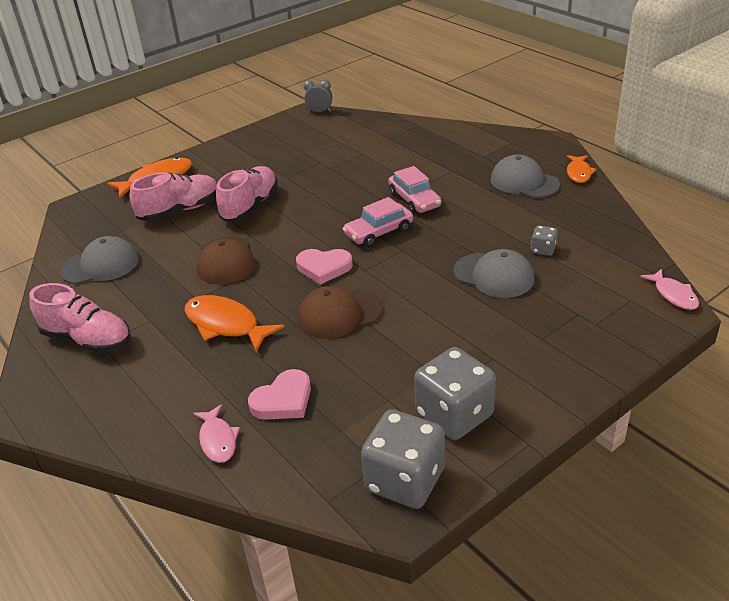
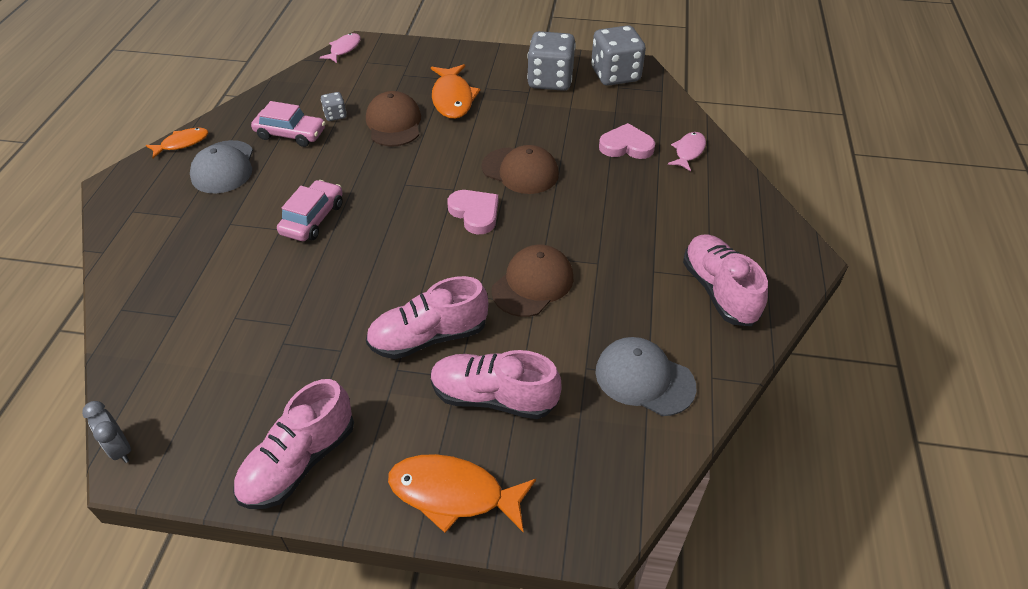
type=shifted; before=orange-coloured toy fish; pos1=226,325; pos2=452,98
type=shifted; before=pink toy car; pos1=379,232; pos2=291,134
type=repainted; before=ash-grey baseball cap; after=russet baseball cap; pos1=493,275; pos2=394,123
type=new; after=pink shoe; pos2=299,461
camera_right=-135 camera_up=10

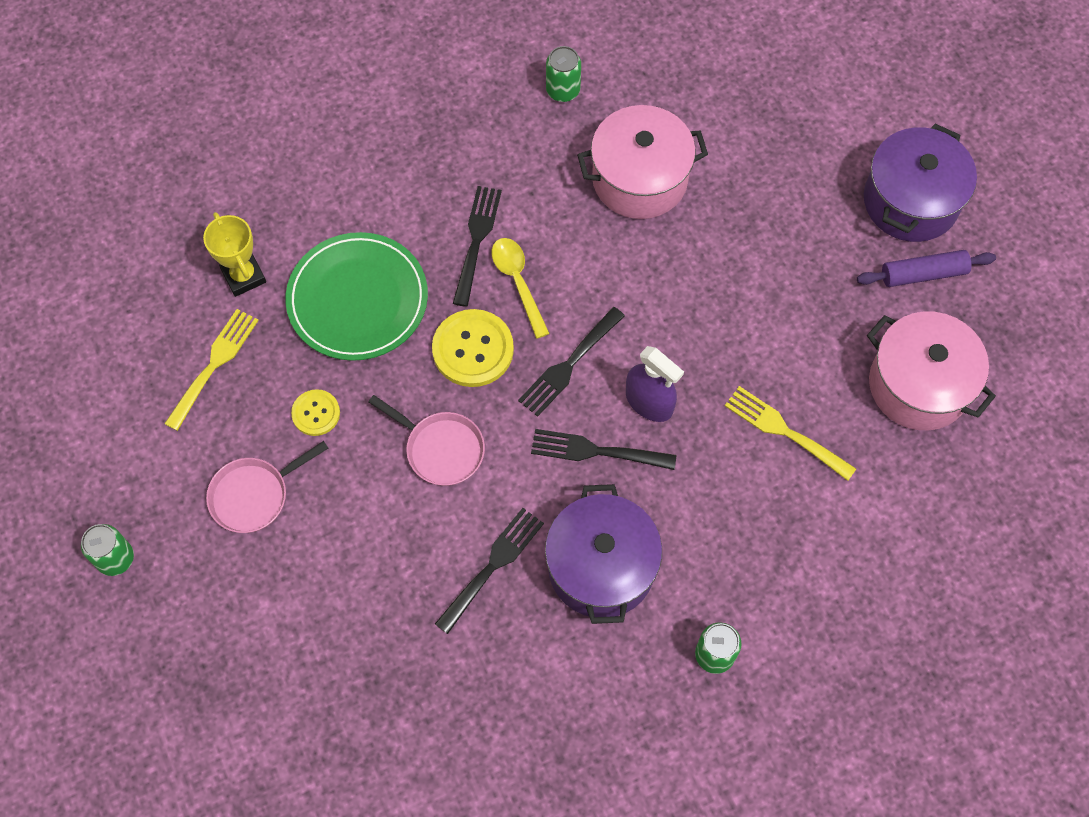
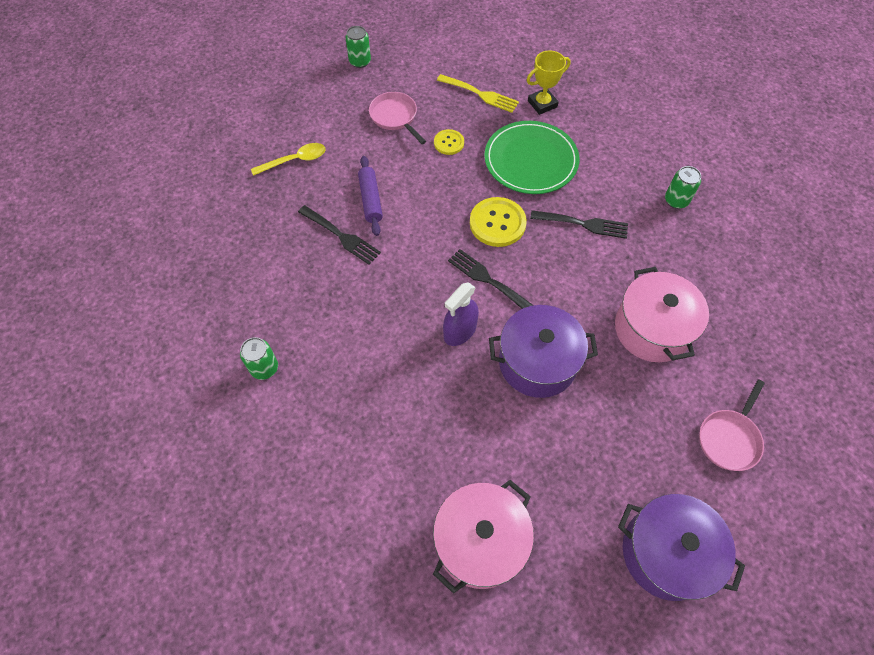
type=shifted; before=pink pan; pos1=441,449; pos2=729,438
type=shifted; before=yellow teaspoon; pos1=518,282; pos2=295,160
type=gone; before=black fork; pos1=596,451
type=shifted; before=violet stockpot; pos1=601,567; pos2=537,362
type=shifted; before=emerald can; pos1=563,90; pos2=676,200
type=gone; before=yellow fork; pos1=785,431
type=shifted; before=violet dough roller; pos1=923,274; pos2=371,200
camera_right=90 camera_up=-5

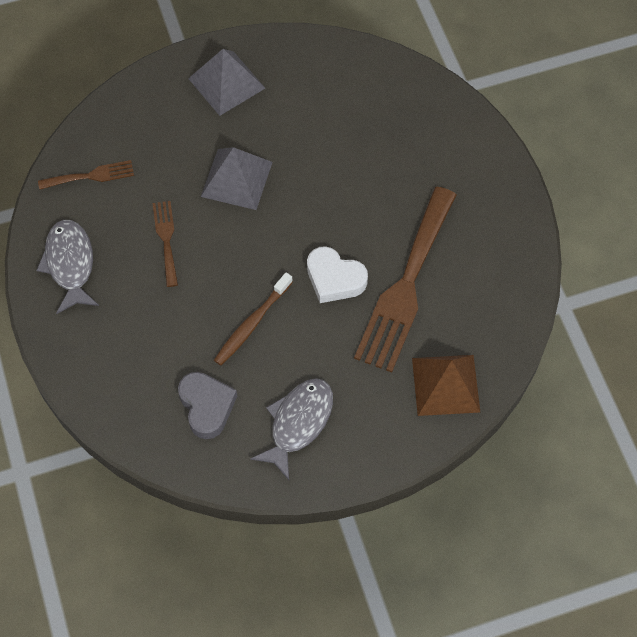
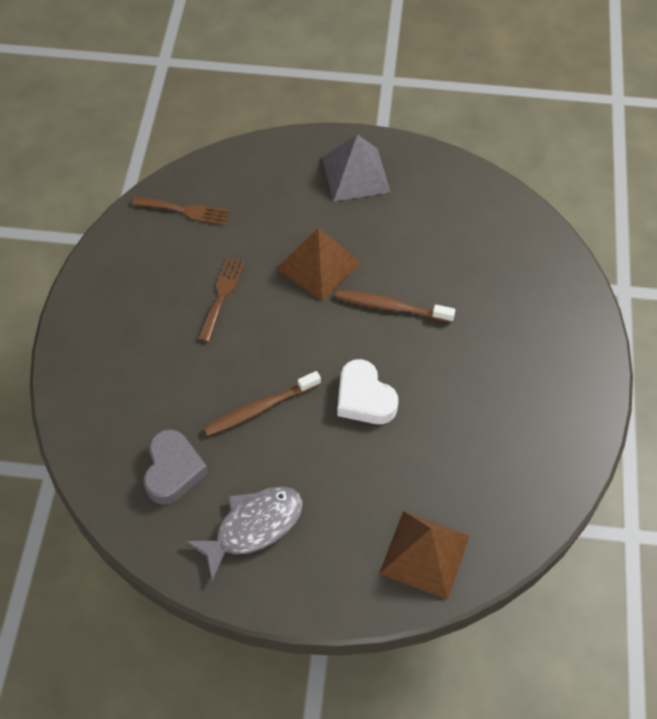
type=gone; before=ash-grey toy fish; pos1=70,264
type=repainted; before=ash-grey pyramid shape; after=russet pyramid shape; pos1=237,179; pos2=318,265
type=gone; before=russet fork; pos1=406,286
type=new; after=russet dental brush; pos2=391,307
camera_right=25 camera_up=-5

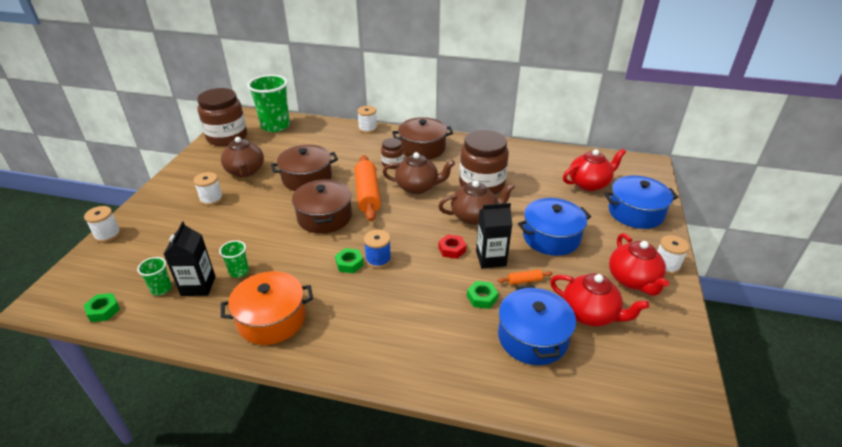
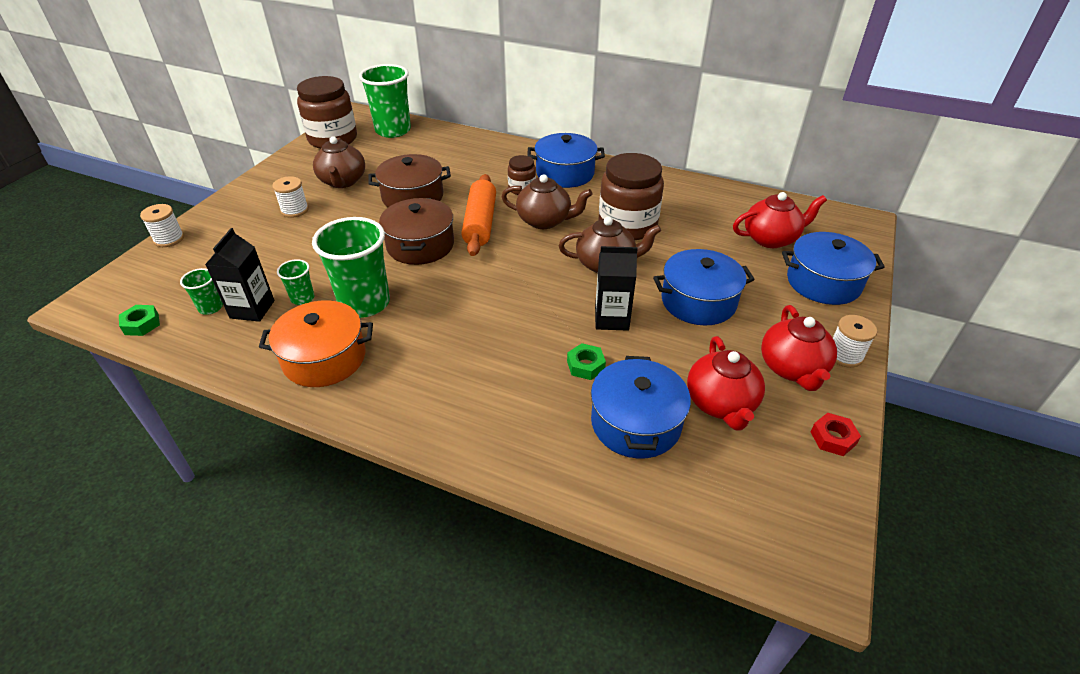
type=gone; before=emerald hex nut; pos1=349,264
type=gone; before=white spool; pos1=368,128
type=gone; before=royal blue spool; pos1=378,259
type=repainted; before=russet stockpot; after=royal blue stockpot; pos1=422,148; pos2=565,173
type=shifted; before=crimson hex nut; pos1=452,249; pos2=833,438
type=gone; before=orange-coloured dough roller; pos1=524,280
type=rotated; before=crimson teapot; pos1=590,314; pos2=721,404; turn=45
type=new; after=emerald cup; pos2=364,303
camera_right=10 camera_up=5

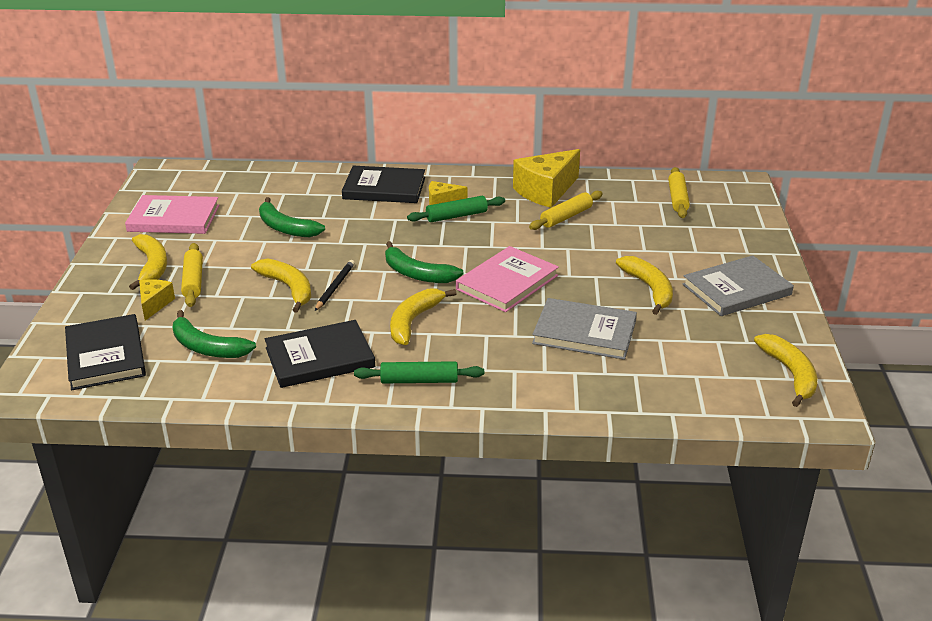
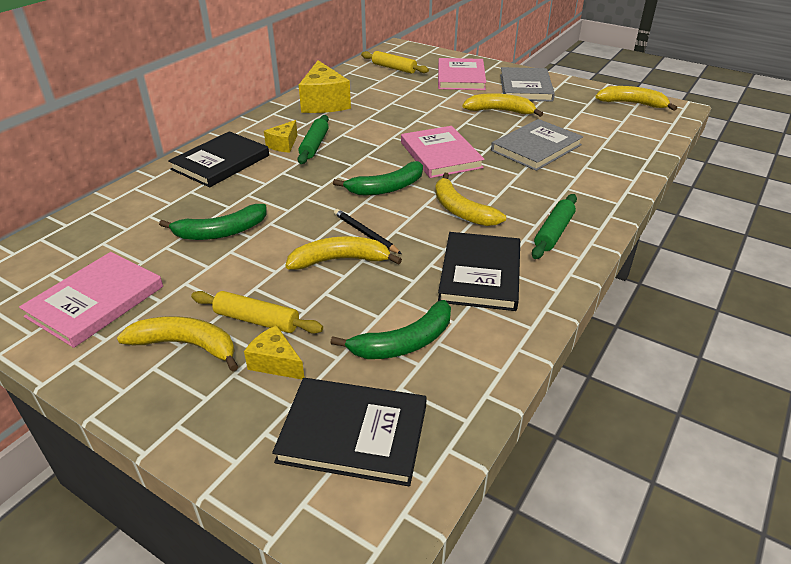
type=gone; before=yellow dough roller; pos1=566,217
type=new; after=pink book; pos2=460,77
camera_right=-60 camera_up=5

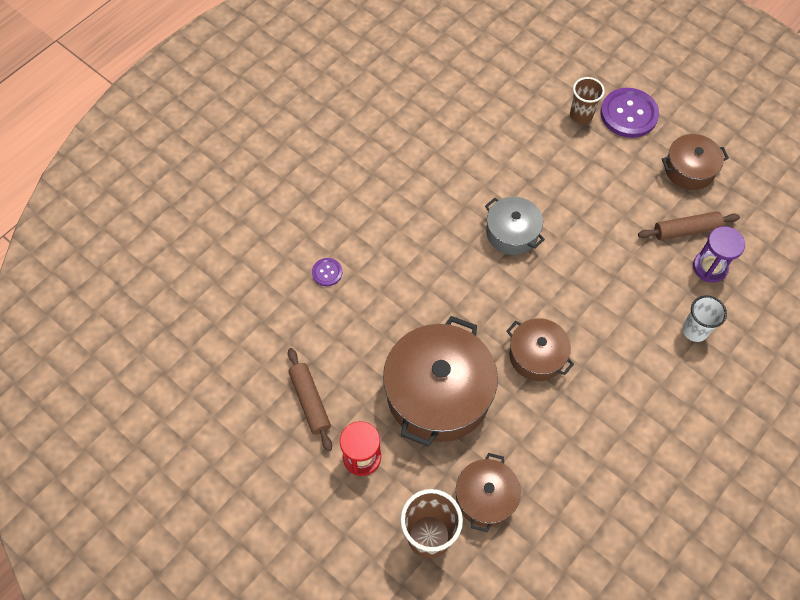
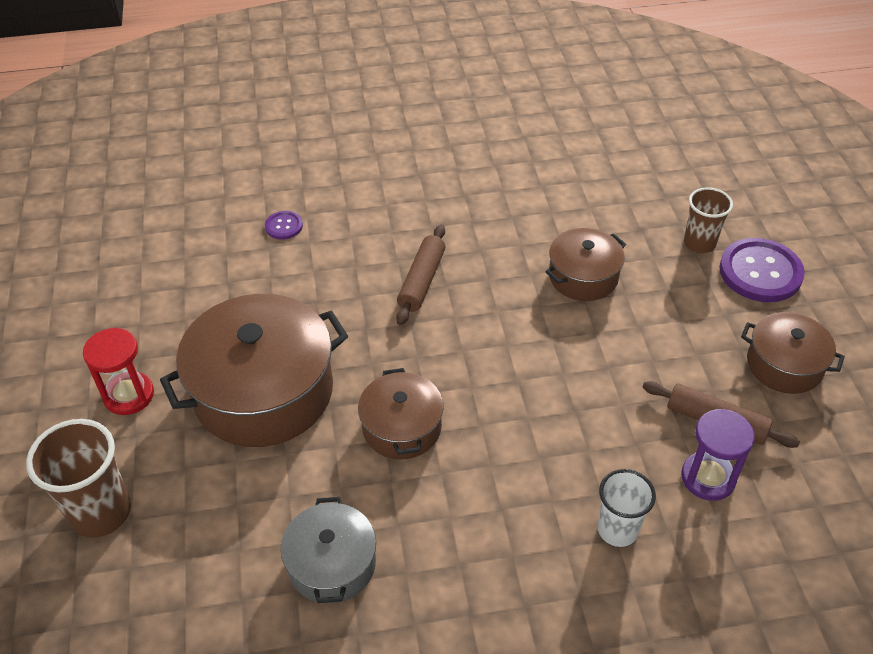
type=shifted; before=russet dough roller; pos1=310,401; pos2=421,281
type=shifted; before=russet stockpot; pos1=485,497; pos2=583,276
type=shifted; before=ash-grey stockpot; pos1=512,233; pos2=332,564
camera_right=40 camera_up=-15

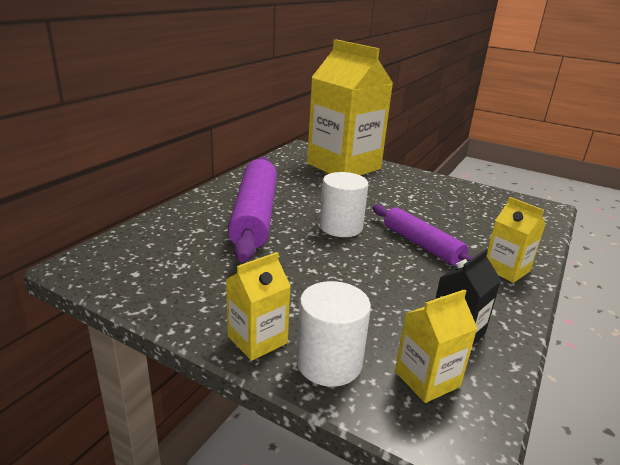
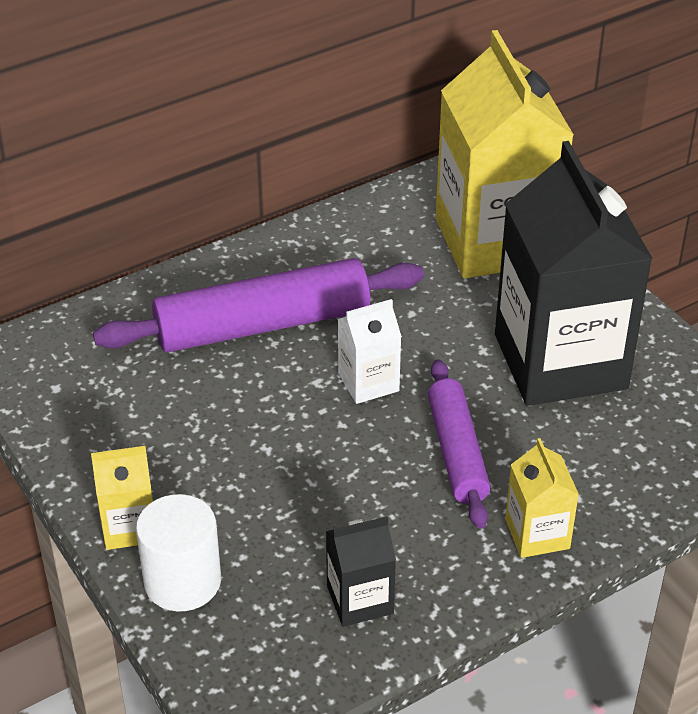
type=rotated; before=violet dough roller; pos1=254,215; pos2=262,324; turn=45
type=swapped; before=white solid cylinder; after=white juice carton; pos1=341,227; pos2=368,382
type=gone; before=yellow juice carton; pos1=427,379
type=new; after=black juice carton; pos2=560,361
camera_right=30 camera_up=15

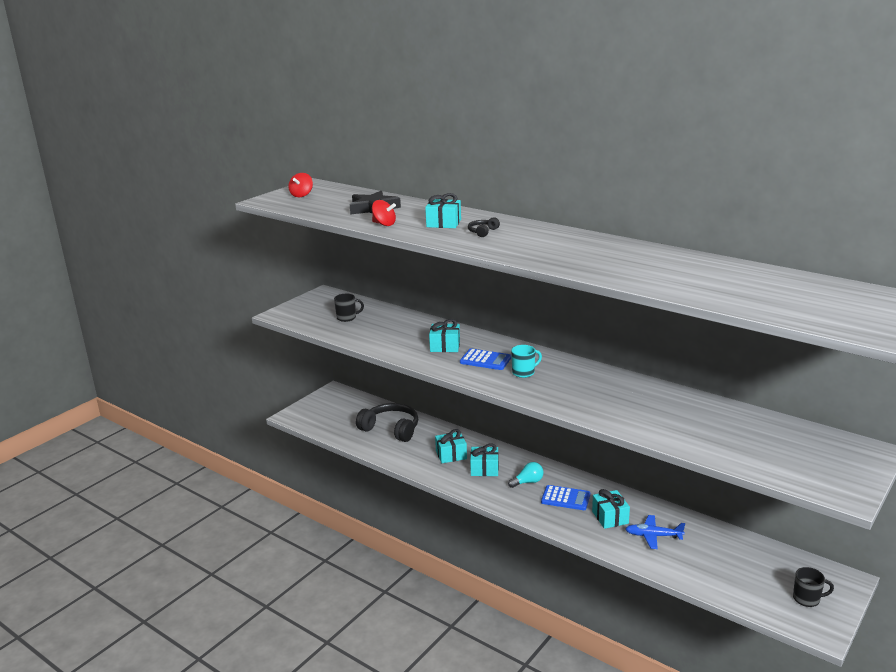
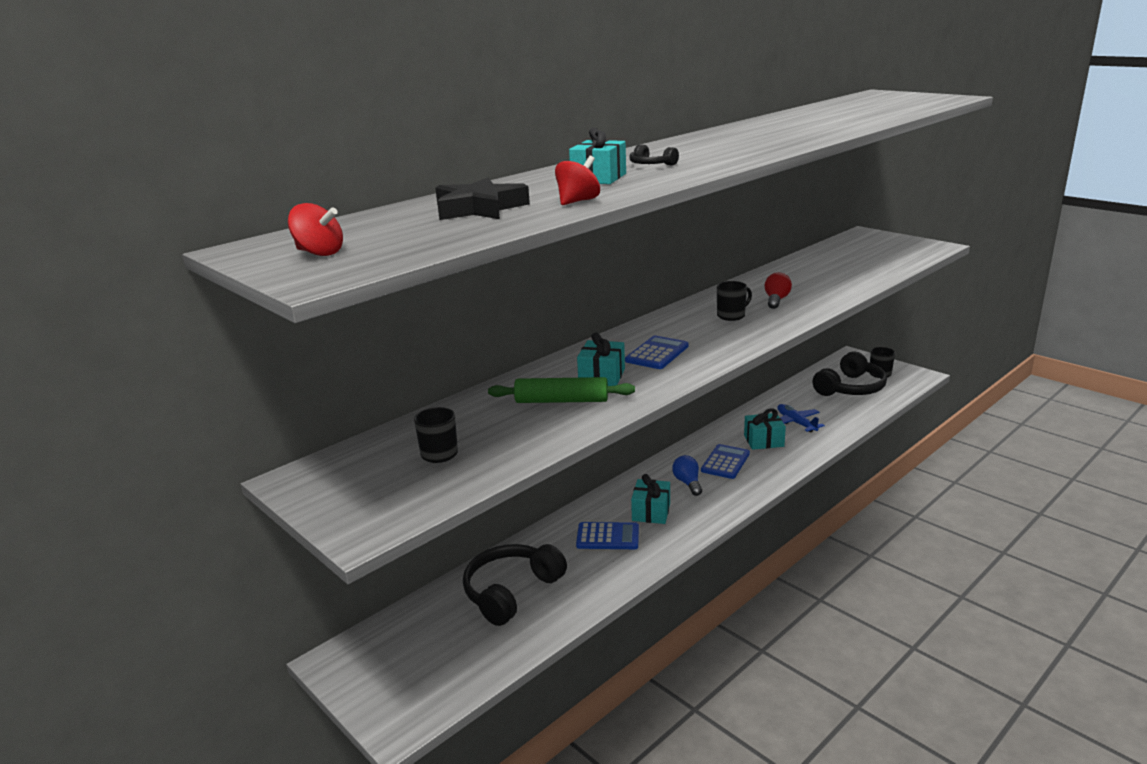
type=swapped; before=aqua present; after=royal blue pocket calculator; pos1=451,455; pos2=607,537
type=repainted; before=aqua lightbulb; after=royal blue lightbulb; pos1=528,482; pos2=688,483
type=gone; before=aqua mug; pos1=524,372
type=rotated; before=royal blue toy plane; pos1=653,536; pos2=796,423; turn=135
type=new; after=emerald dough roller; pos2=561,401
type=new; after=black mug; pos2=731,316
type=new; after=crimson lightbulb; pos2=776,300
type=new; after=black headphones; pos2=850,388
camera_right=-80 camera_up=0

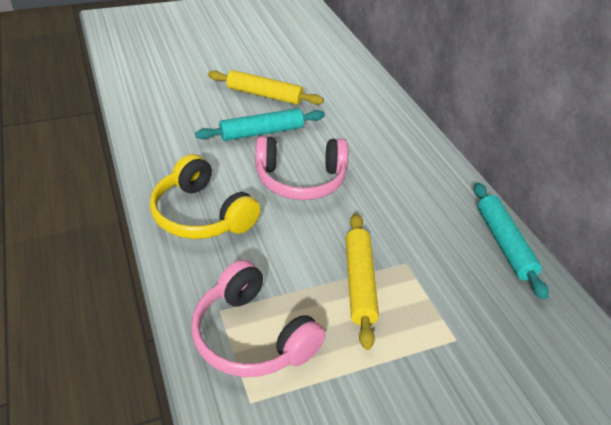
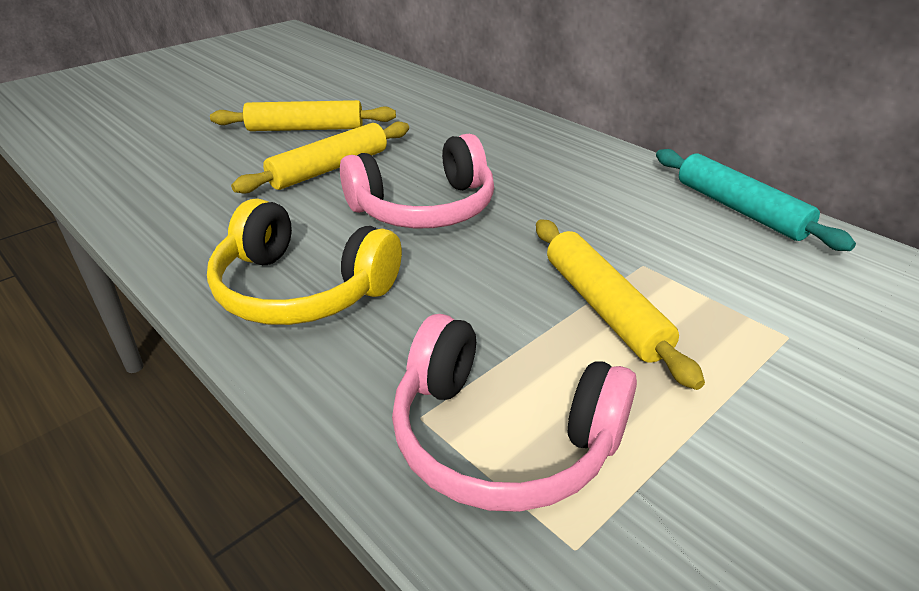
type=repainted; before=aqua dough roller; after=yellow dough roller; pos1=261,132; pos2=329,169
camera_right=-20 camera_up=-5

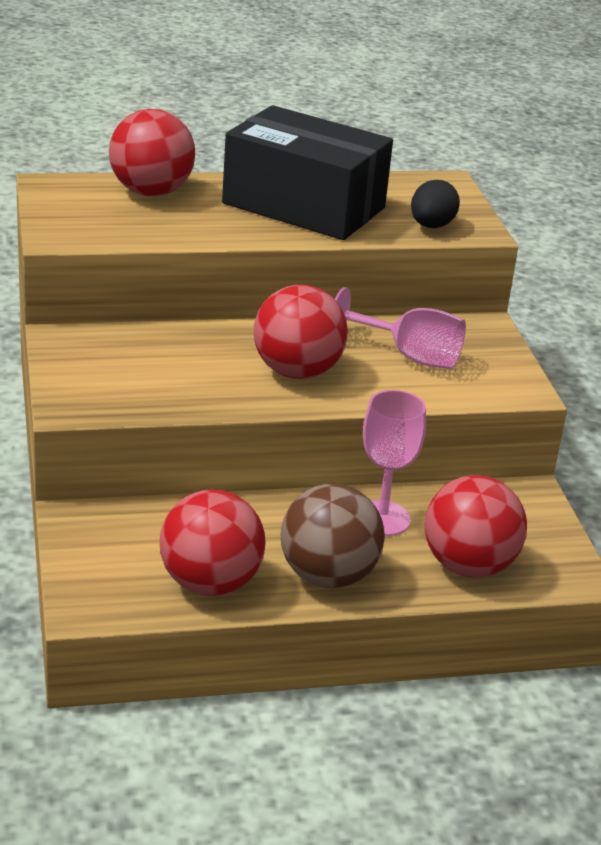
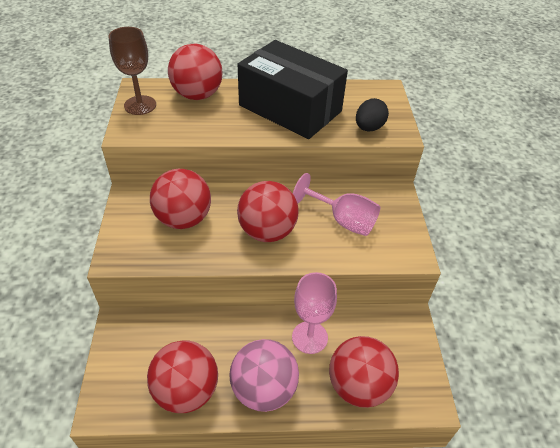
type=repainted; before=russet play ball; after=pink play ball; pos1=327,576; pos2=264,389
type=new; after=russet wine glass; pos2=140,105
type=new; after=crimson play ball; pos2=183,219
camera_right=10 camera_up=15

